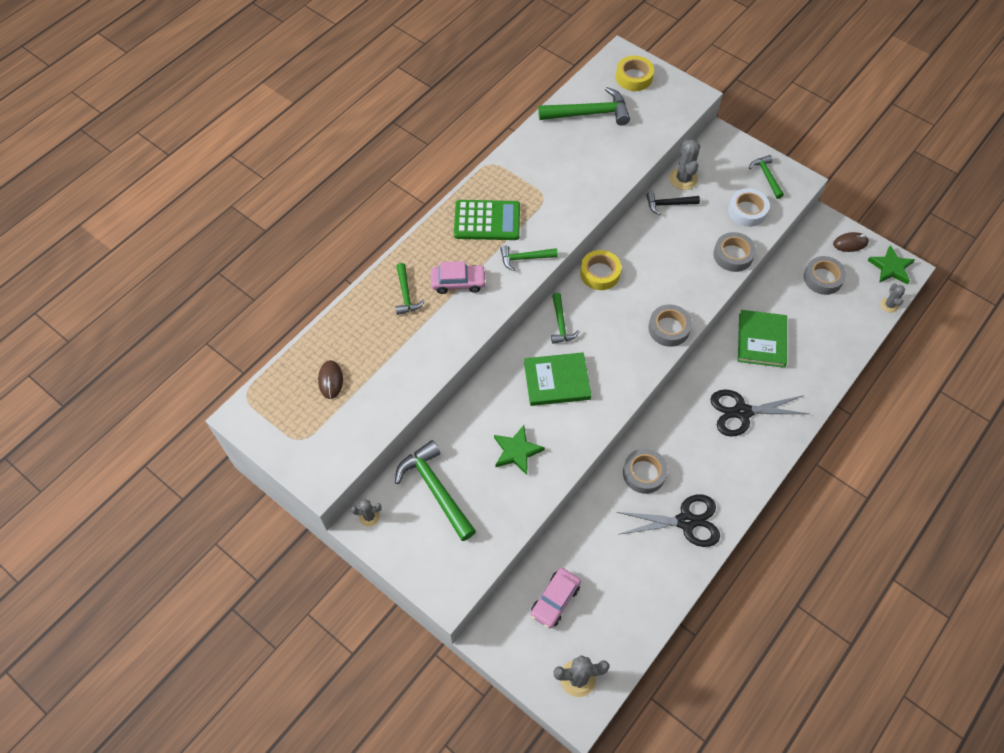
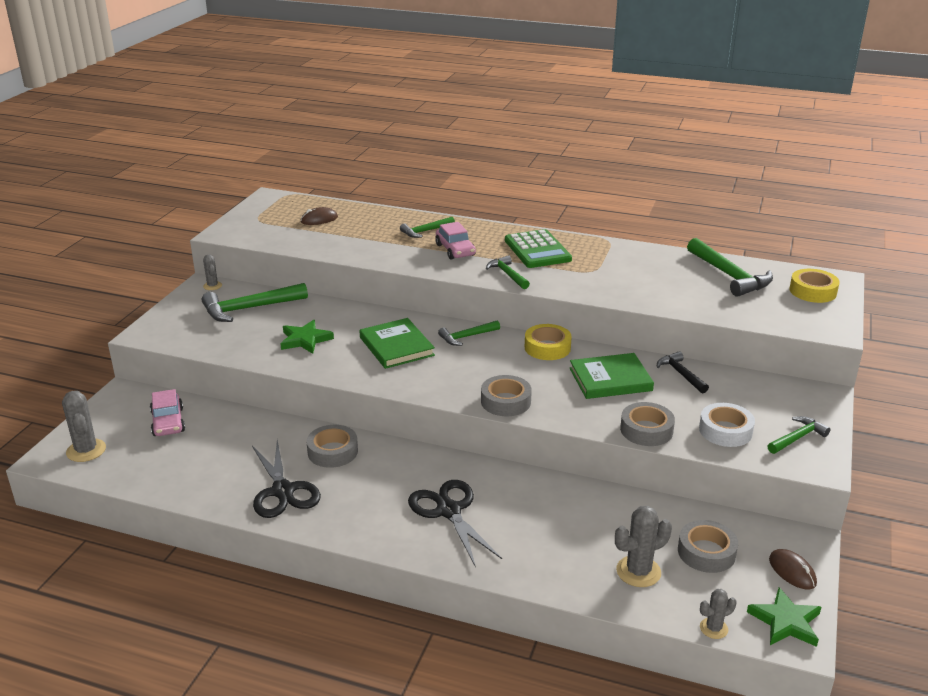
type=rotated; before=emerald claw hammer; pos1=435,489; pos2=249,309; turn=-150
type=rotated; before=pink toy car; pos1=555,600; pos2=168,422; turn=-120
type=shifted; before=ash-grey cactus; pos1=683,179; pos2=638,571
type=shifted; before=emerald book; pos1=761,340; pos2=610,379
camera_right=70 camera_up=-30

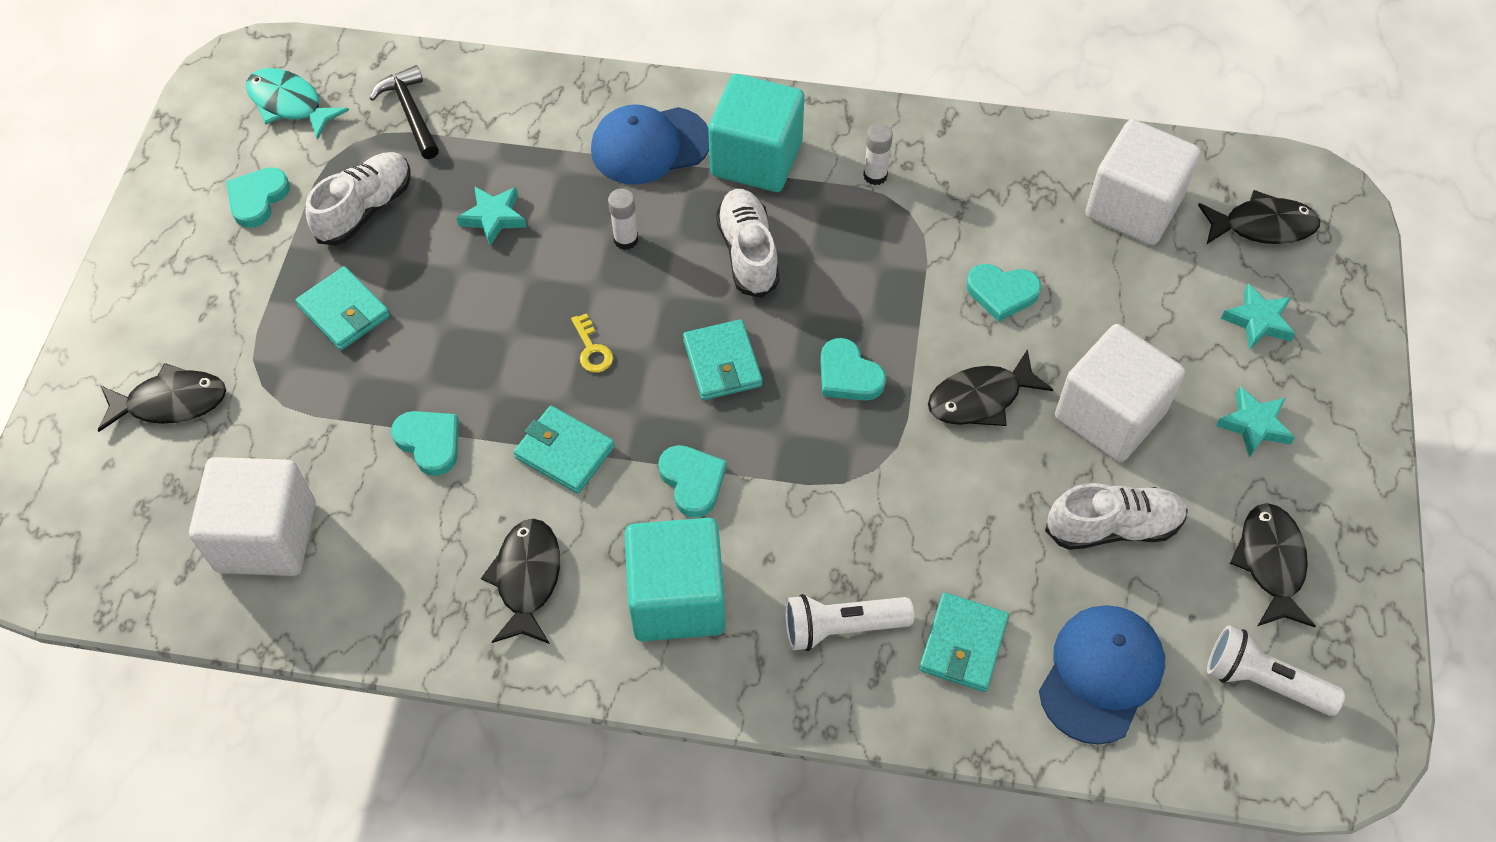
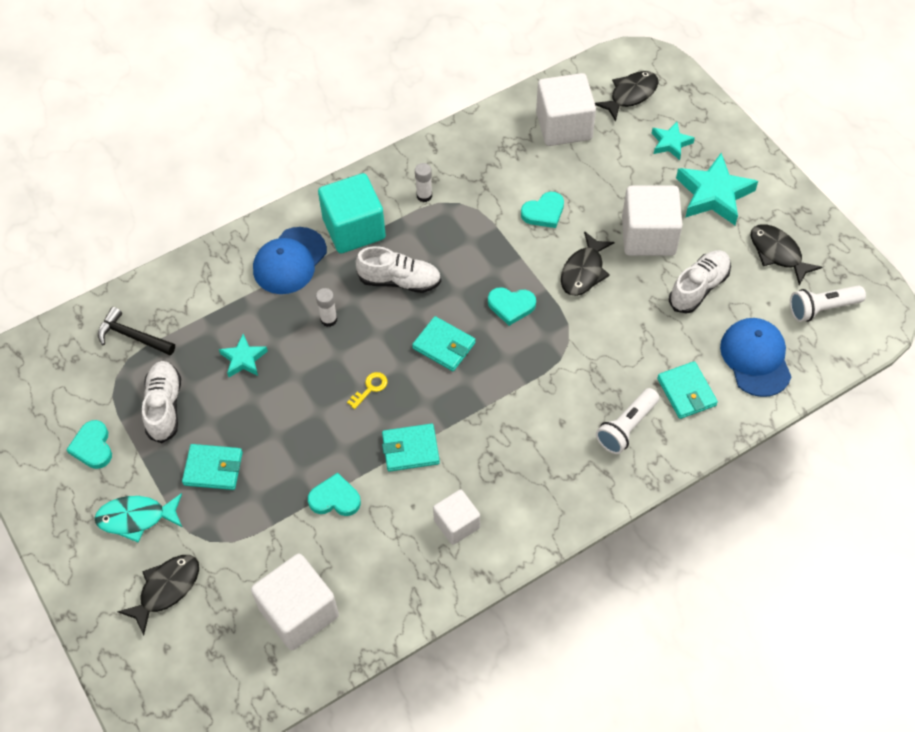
type=shifted; before=aqua toy fish; pos1=290,104; pos2=136,518
type=swapped; before=black toy fish; after=white cube; pos1=527,579; pos2=457,524
type=rotated; before=yellow door key; pos1=592,349; pos2=370,388; turn=-75
type=gone; before=aqua cube; pos1=677,598
type=gone; before=aqua heart shape; pos1=692,481
type=rotated; before=white shoe; pos1=748,252; pos2=399,281; turn=150
type=scaled; before=aqua five-pointed star; pos1=1254,425; pos2=714,194; scale=1.8
camera_right=-40 camera_up=0

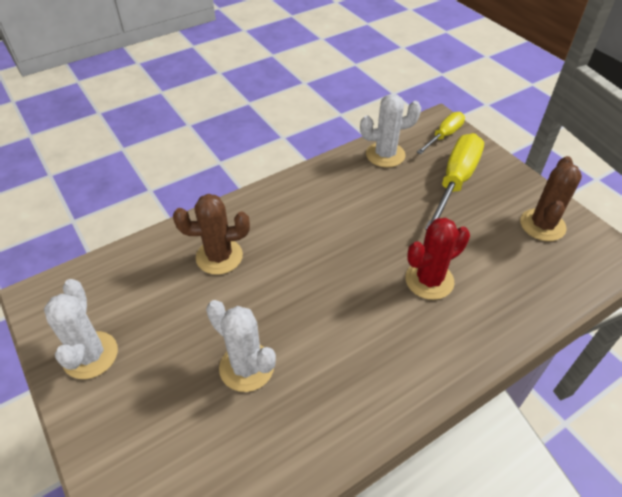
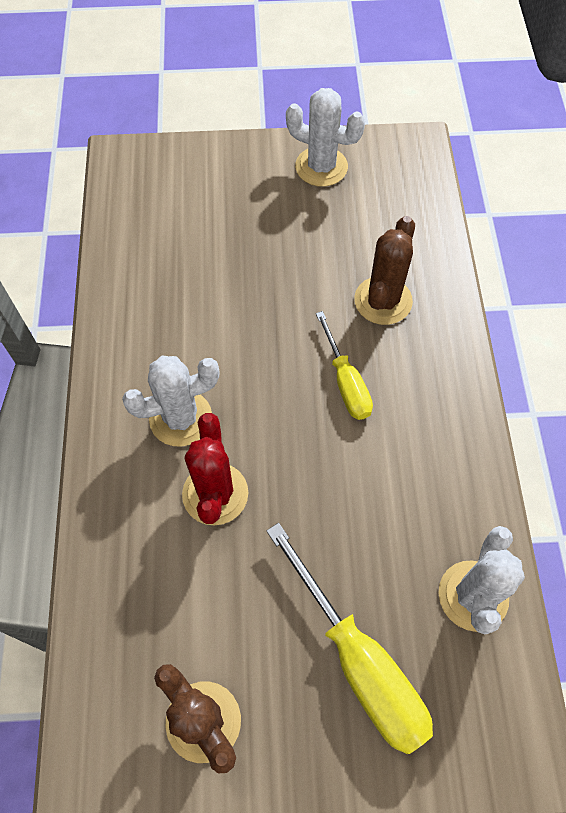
type=shifted; before=white cactus; pos1=246,367; pos2=180,418
type=shifted; before=yellow screwdriver; pos1=444,135; pos2=346,382
camera_right=120 camera_up=15

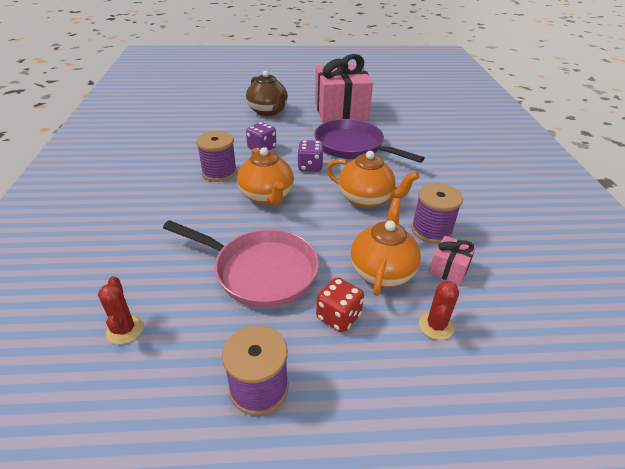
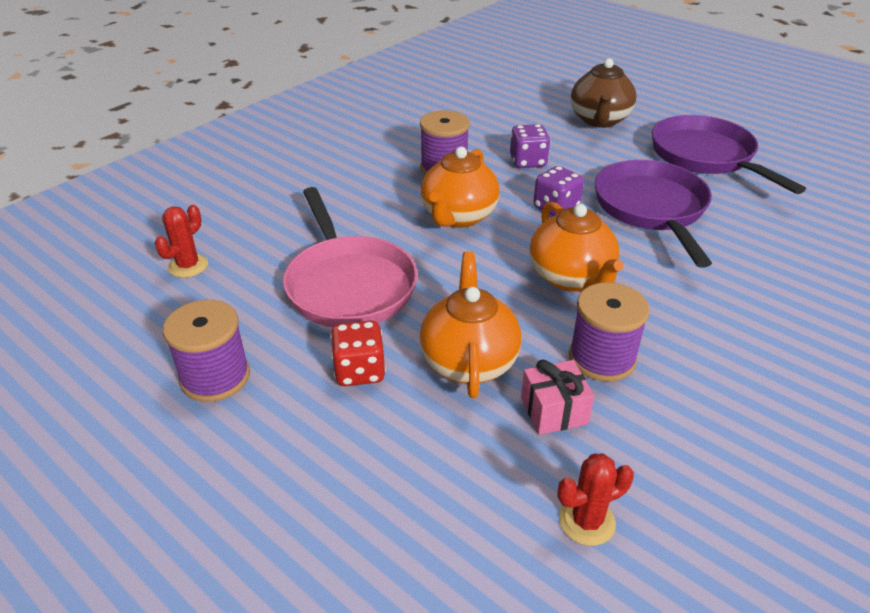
type=swapped; before=pink present; after=violet pan; pos1=340,111; pos2=706,157
type=rotated; before=orange-coloured teapot; pos1=382,271; pos2=469,361; turn=-60
type=shifted; before=crimson cactus; pos1=436,326; pos2=587,521
camera_right=45 camera_up=0

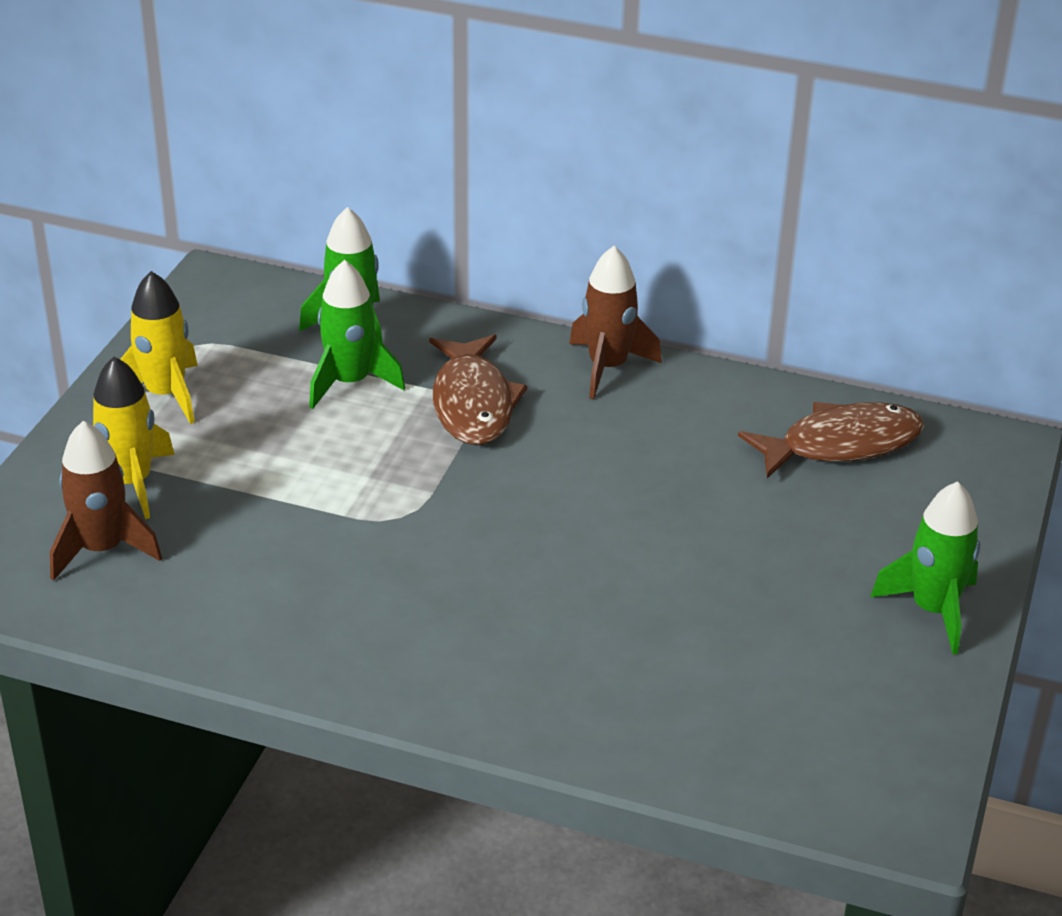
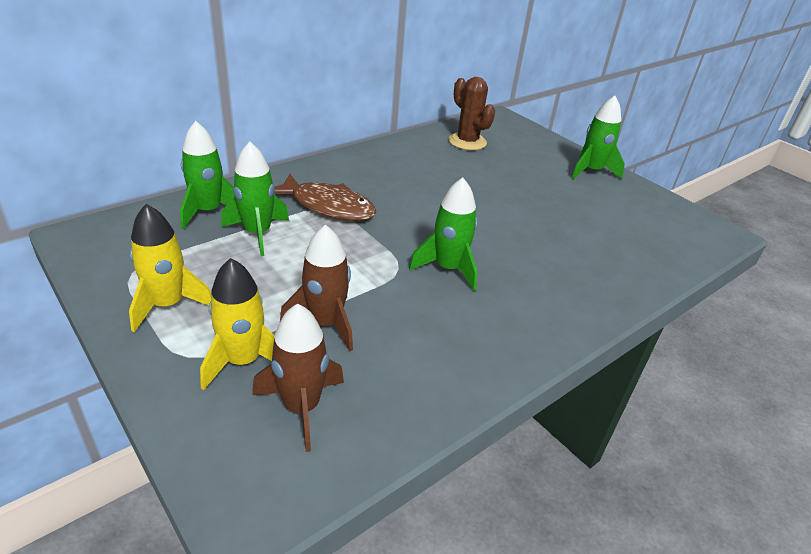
type=shifted; before=russet rocket; pos1=607,367; pos2=325,323
type=swapped; before=russet toy fish; after=russet cactus; pos1=841,444; pos2=467,142
type=new; after=emerald rocket; pos2=448,268
camera_right=-60 camera_up=0

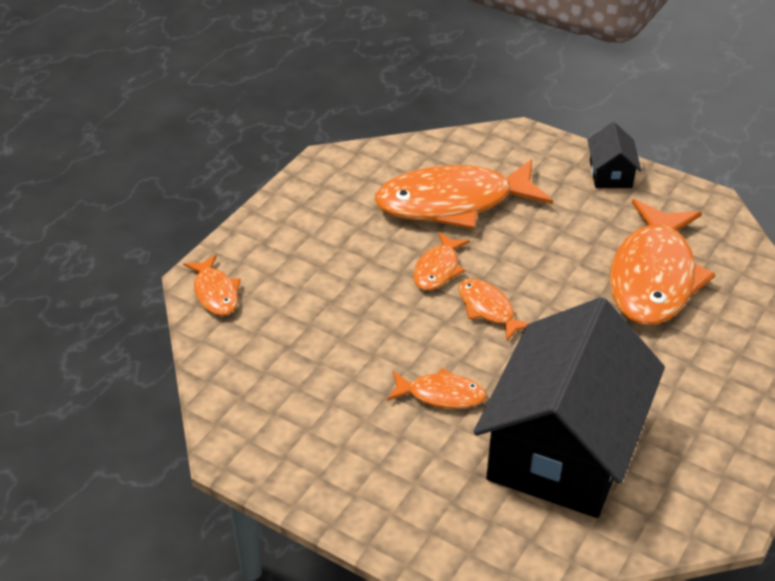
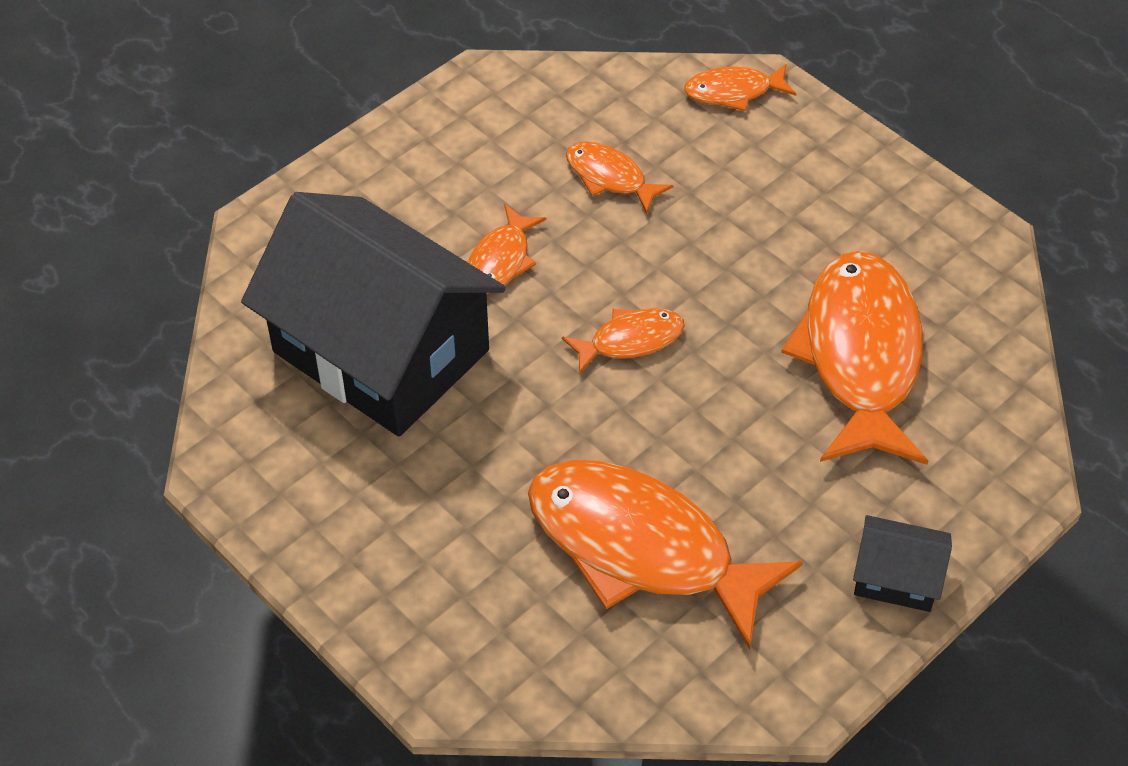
type=shifted; before=orange-coloured toy fish; pos1=438,269; pos2=610,177
camera_right=105 camera_up=10

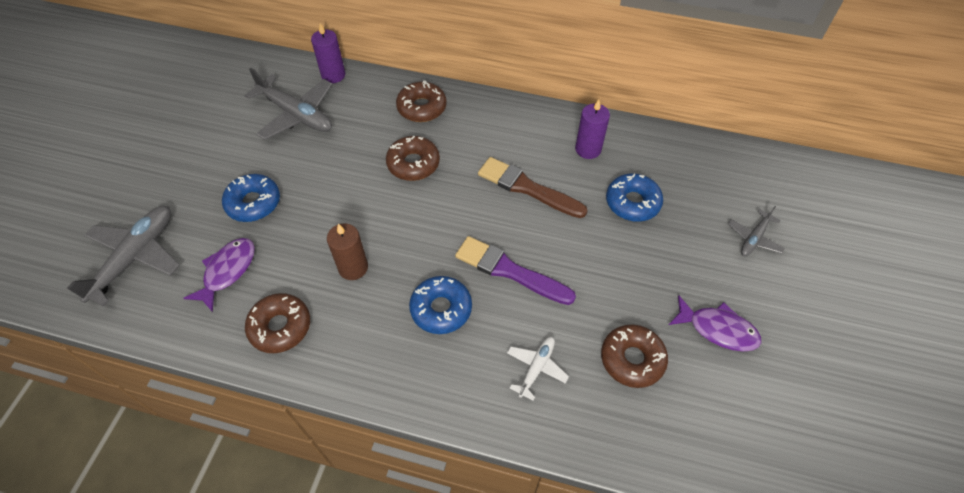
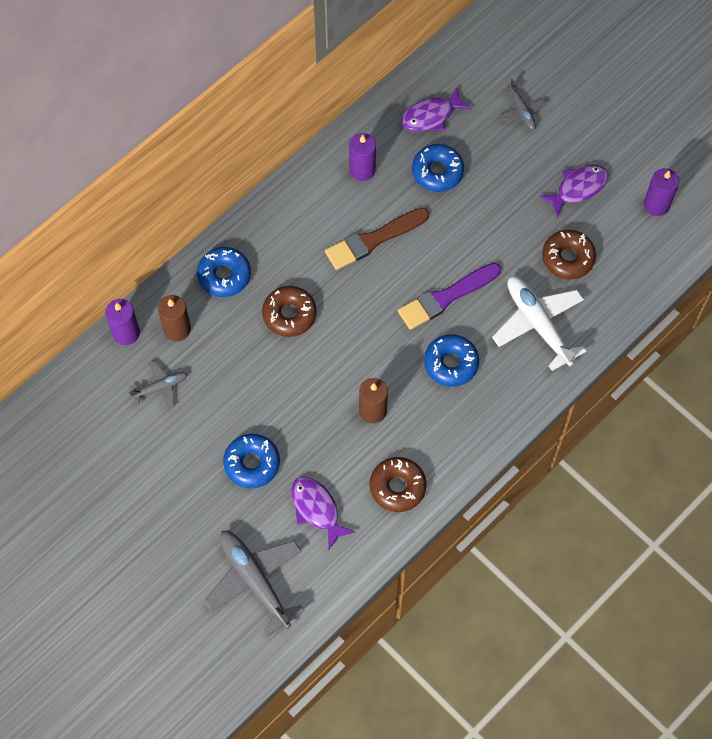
type=scaled; before=ash-grey toy plane; pos1=296,114; pos2=160,387; scale=0.53
type=repainted; before=russet glazed donut; after=royal blue glazed donut; pos1=422,108; pos2=224,275
type=scaled; before=white toy plane; pos1=536,368; pos2=538,324; scale=1.87
type=new; after=russet candle; pos2=177,329
type=new; after=violet toy fish; pos2=431,116
type=new; after=violet candle; pos2=656,205
camera_right=-60 camera_up=10

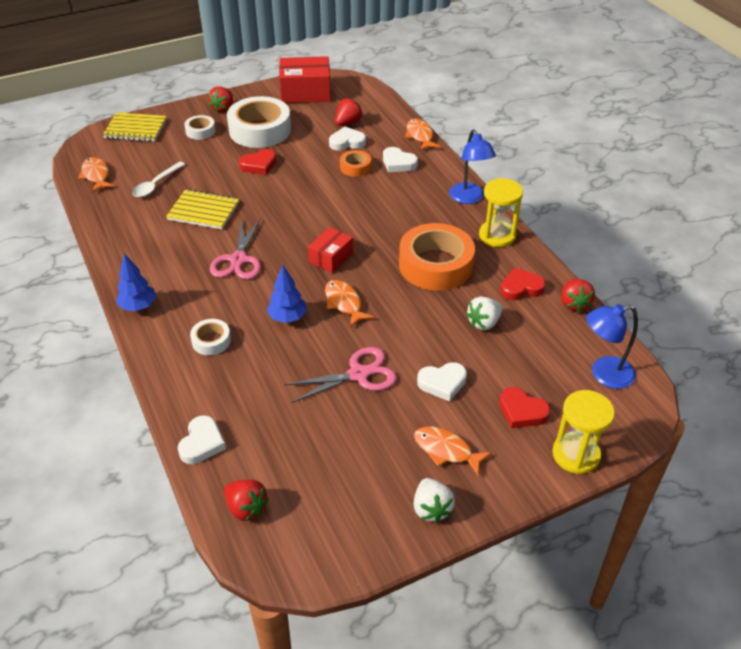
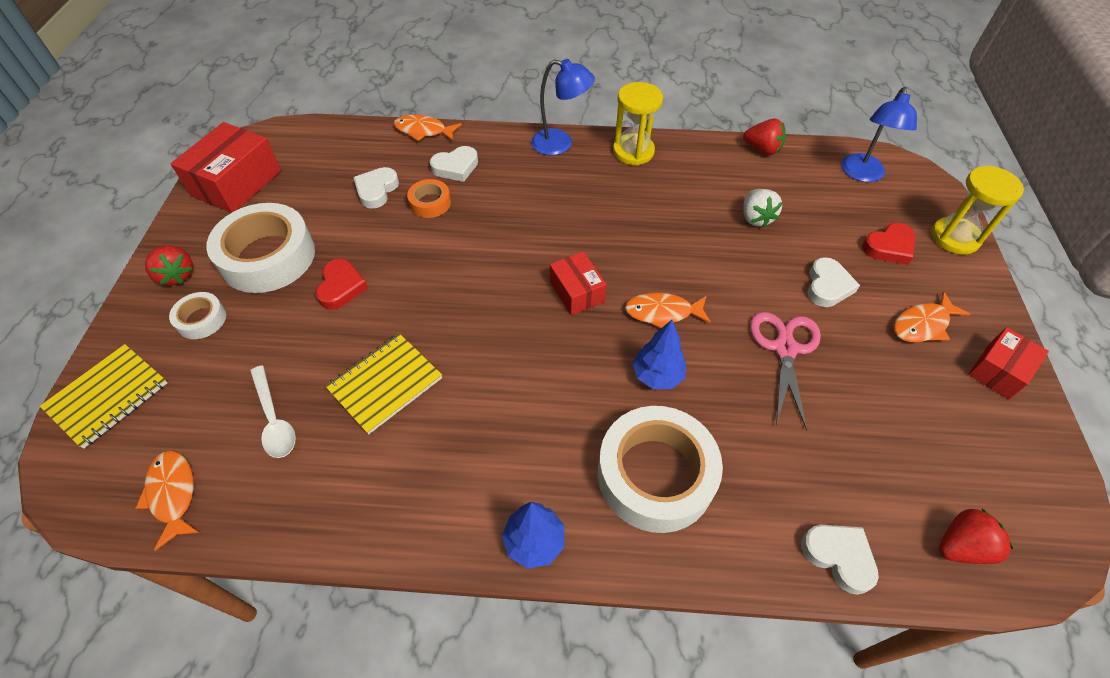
type=rotated; before=orange-coloured toy fish; pos1=96,175; pos2=173,494; turn=60
type=scaled; before=white tape; pos1=211,341; pos2=655,475; scale=2.1
type=gone; before=pink shears; pos1=238,260
type=gone; before=crimson berry; pos1=348,123
type=gone; before=orange-coloured tape; pos1=435,265
type=swapped; before=white berry; after=crimson package; pos1=431,509; pos2=998,371
type=gone; before=crimson heart shape; pos1=521,288
camera_right=-60 camera_up=10

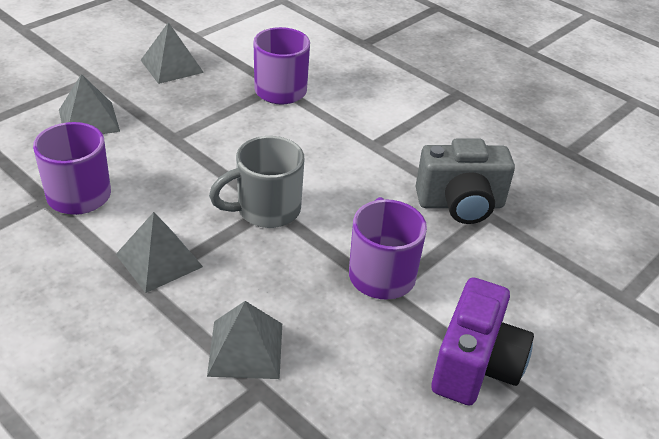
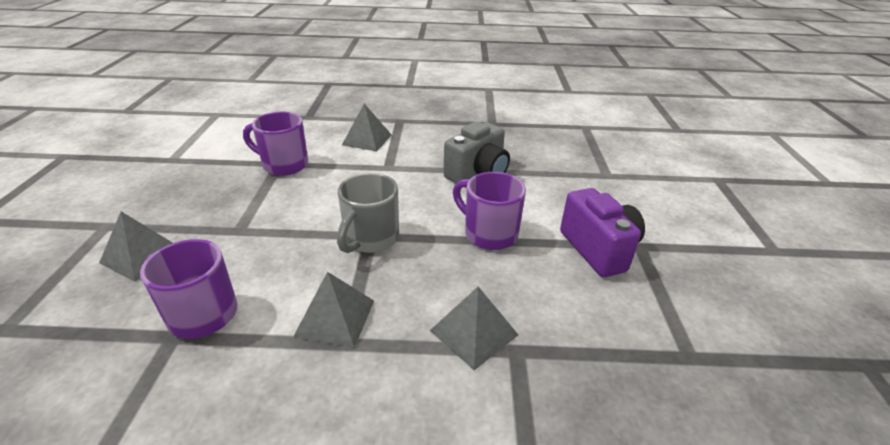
type=shifted; before=ash-grey pyramid shape; pos1=172,66; pos2=367,139
camera_right=-40 camera_up=-5

